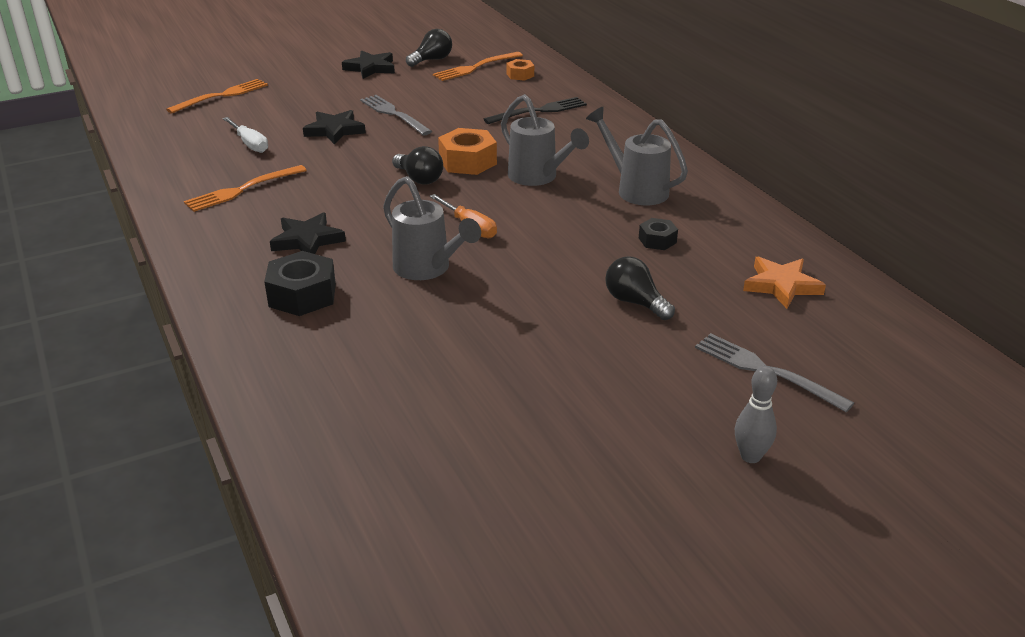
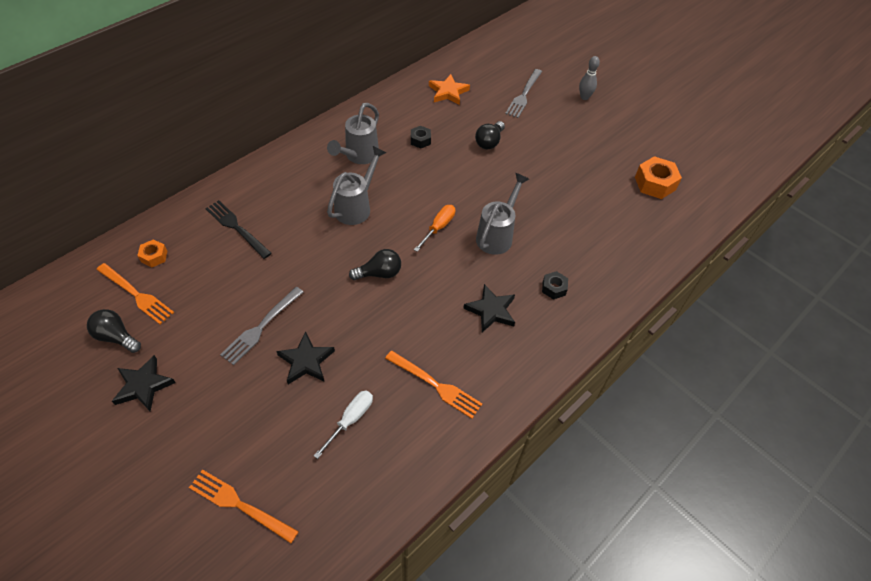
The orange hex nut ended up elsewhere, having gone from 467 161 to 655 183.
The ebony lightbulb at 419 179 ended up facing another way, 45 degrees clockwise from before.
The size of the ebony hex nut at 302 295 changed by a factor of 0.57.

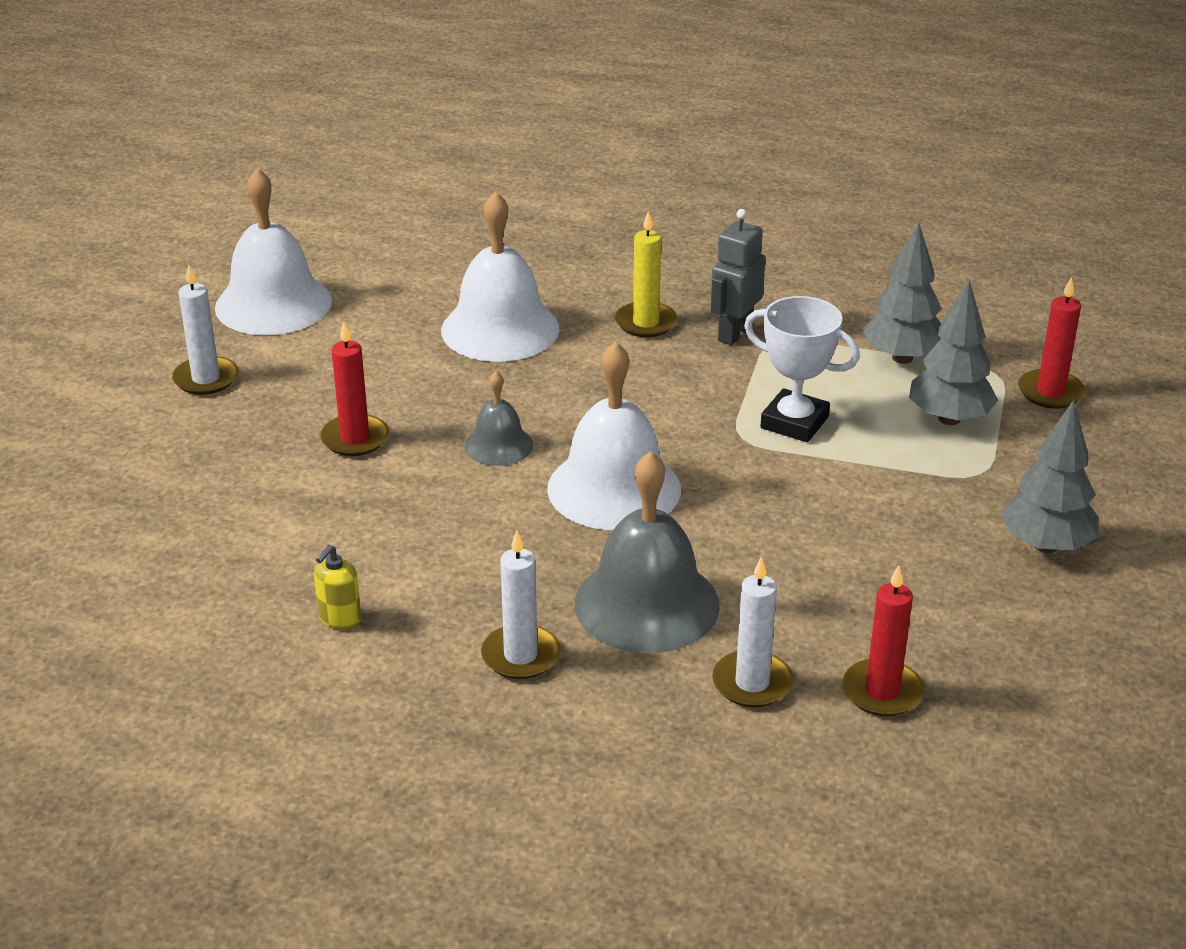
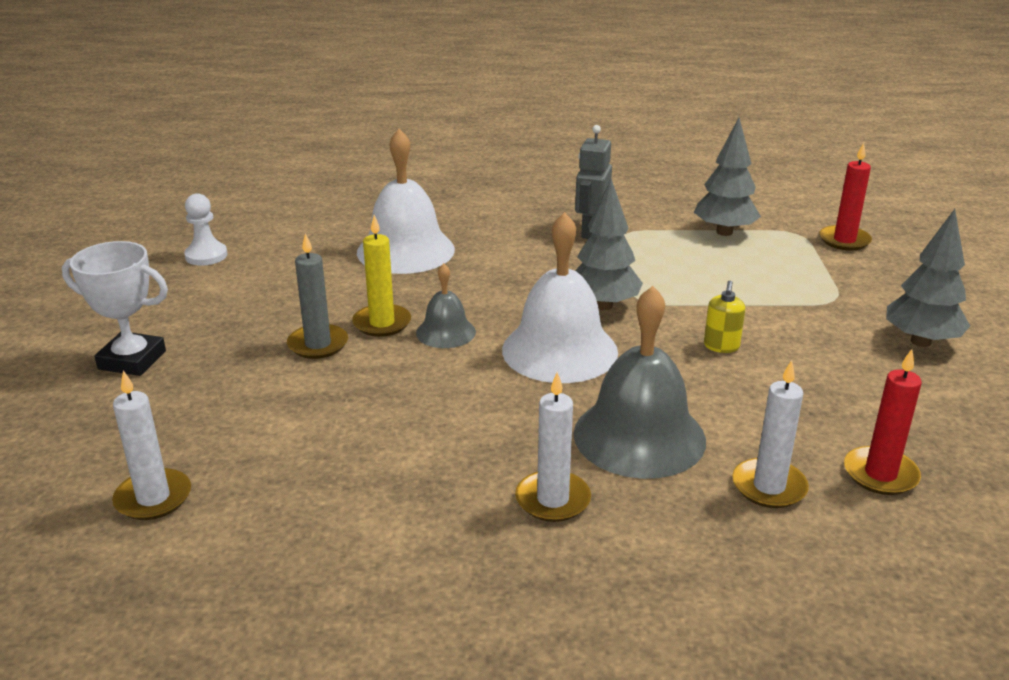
Where the white school bell stood at 273 304, the white pawn came to stand at 206 256.
The yellow pillar candle ended up elsewhere, having gone from 646 323 to 382 323.
The white pillar candle ended up elsewhere, having gone from 206 379 to 153 498.
The grey fir tree ended up elsewhere, having gone from 949 419 to 603 305.
The white award cup ended up elsewhere, having gone from 794 422 to 132 360.
What was the scarlet pillar candle at 355 439 turned into the grey pillar candle at 318 344.
The yellow soap dispenser ended up elsewhere, having gone from 339 618 to 721 346.

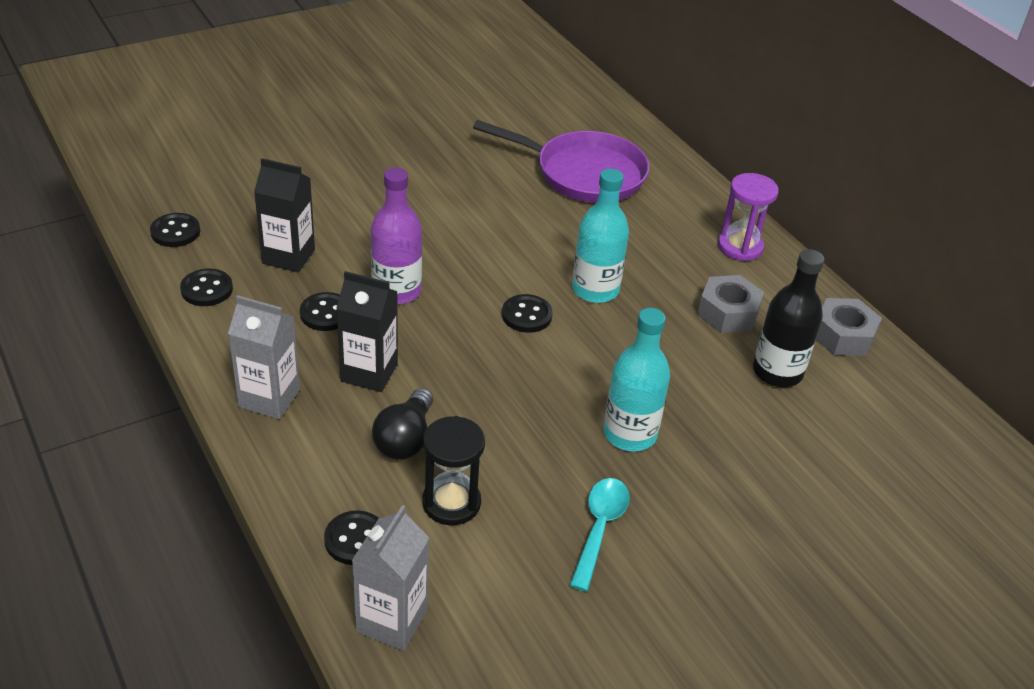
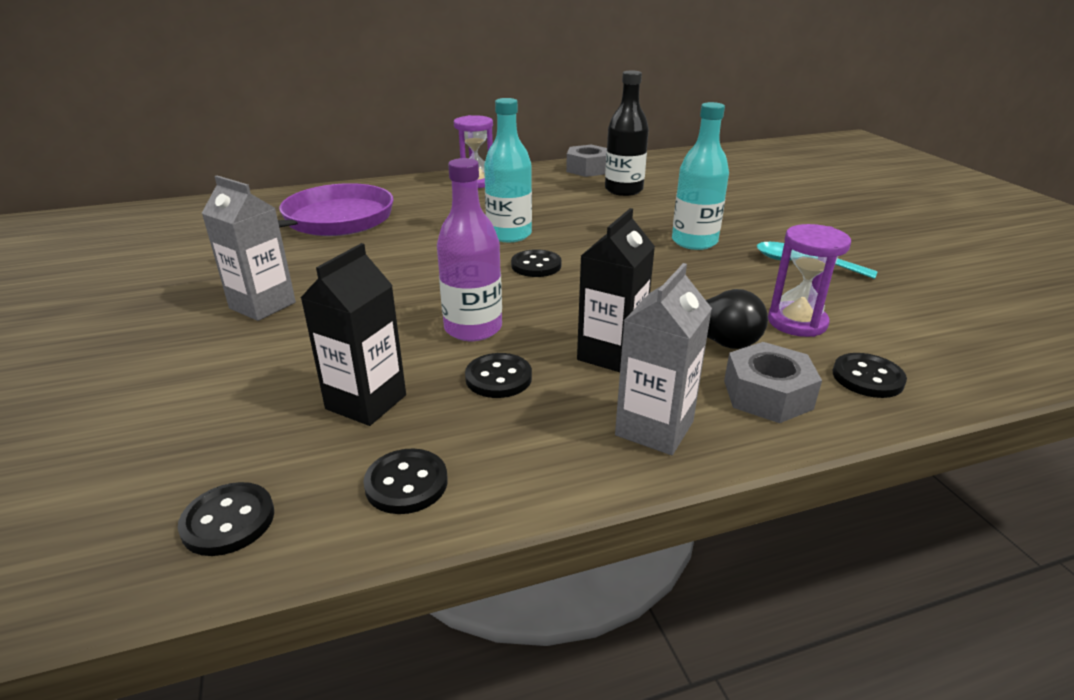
The grey hex nut ended up elsewhere, having gone from 728 313 to 767 394.
What was the ebony hourglass at 451 503 turned into the purple hourglass at 797 322.
The grey carton ended up elsewhere, having gone from 392 620 to 262 305.

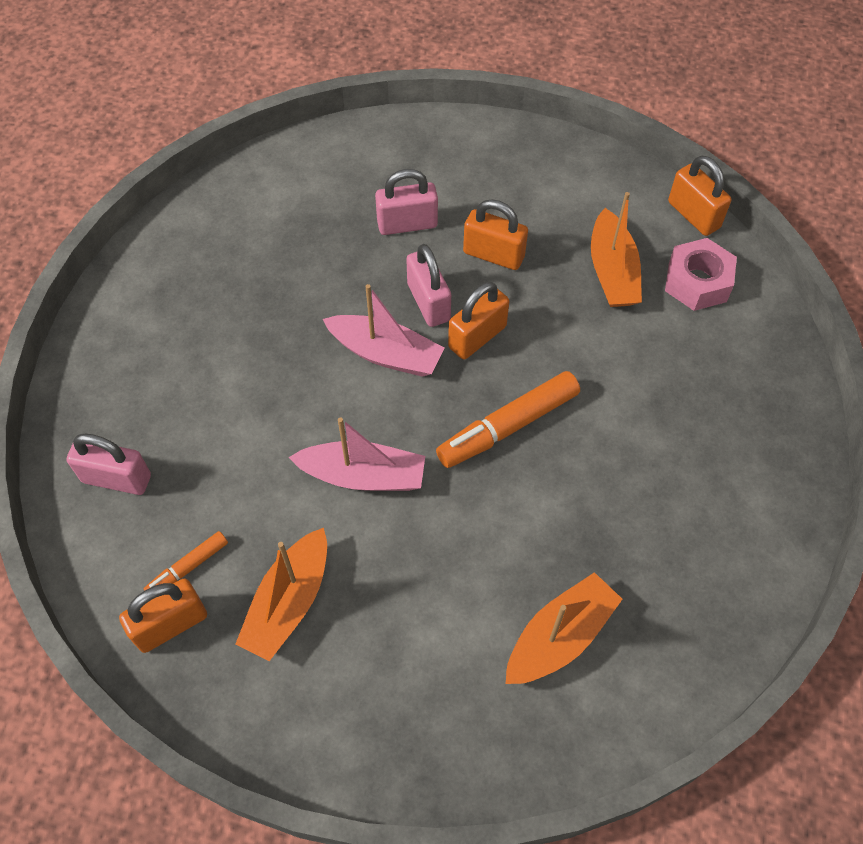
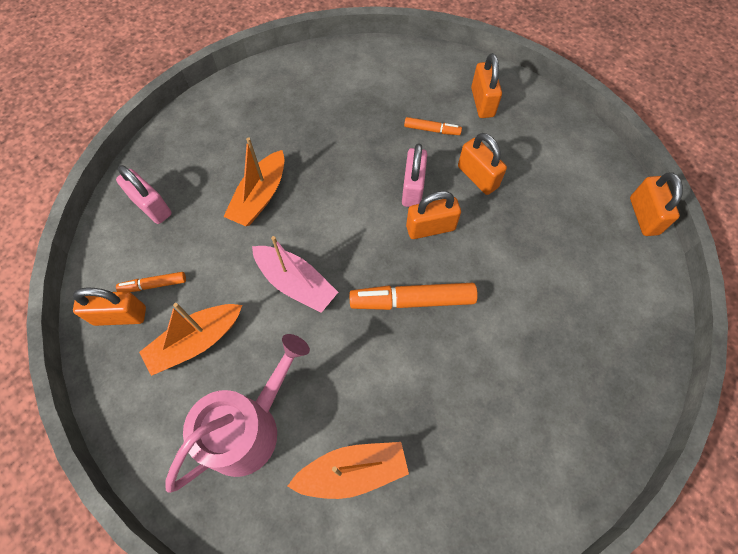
Where the rose-pink small lock stood at 407 224, the orange marker came to stand at 432 130.
The orange sailboat ended up elsewhere, having gone from 612 272 to 260 197.
The second view lost the rose-pink hex nut at 697 282.
The second view lost the rose-pink sailboat at 385 354.
The second view gained the orange small lock at 482 102.
The second view gained the rose-pink sprinkling can at 248 428.

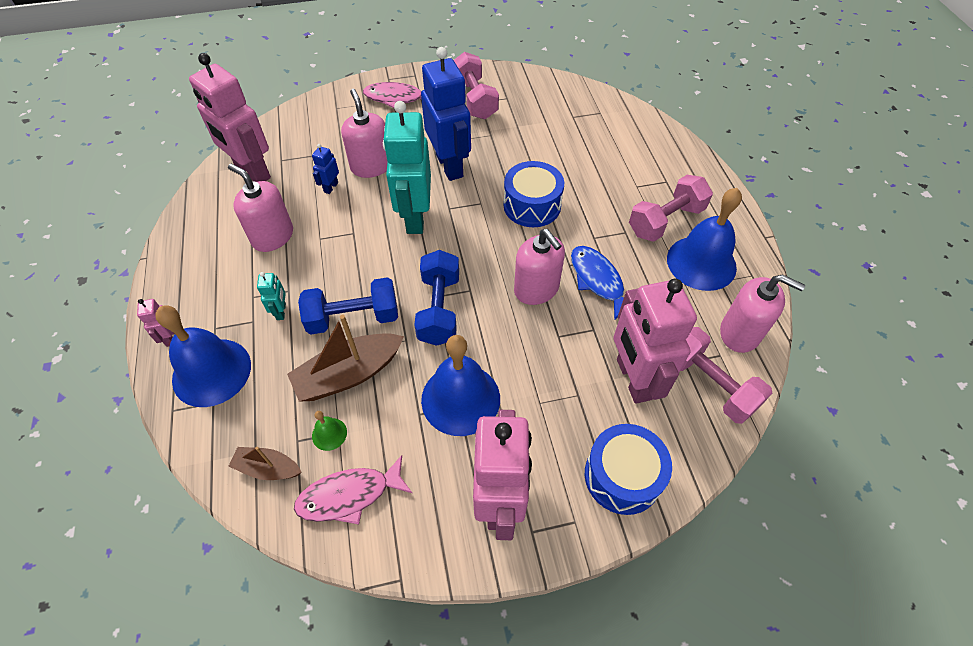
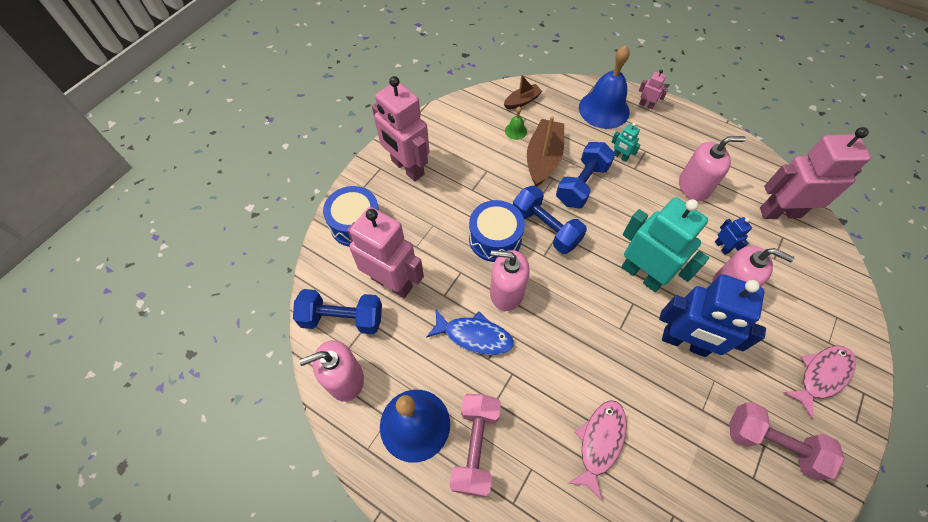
The cobalt drum ended up elsewhere, having gone from 532 205 to 495 238.
What was the rose-pink hand weight at 709 384 turned into the cobalt hand weight at 342 318.
The second view lost the cobalt school bell at 460 399.
The rose-pink fish figure ended up elsewhere, having gone from 349 495 to 599 442.

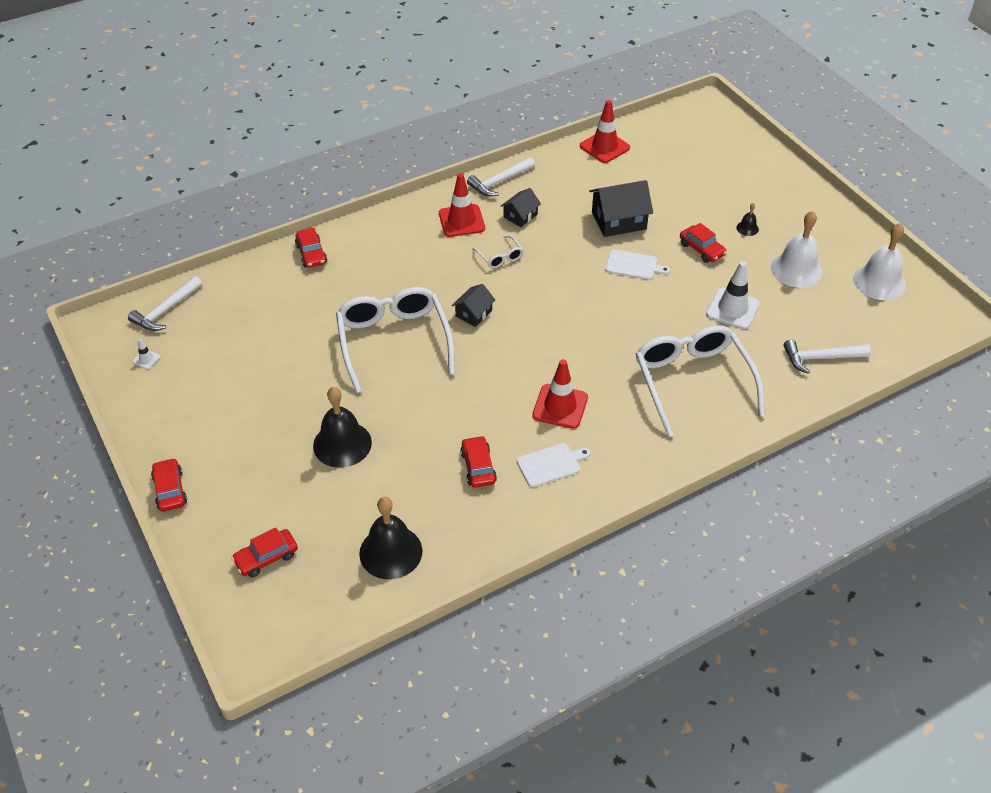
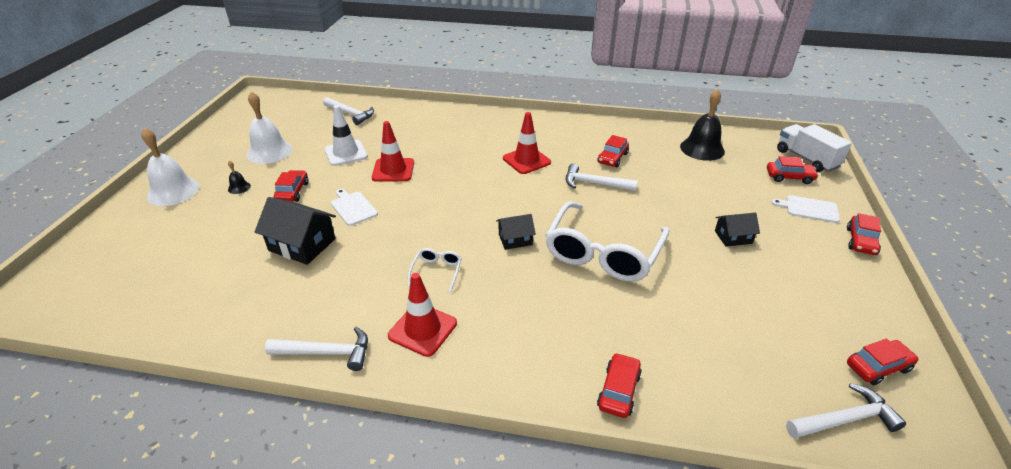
The scarlet road cone ended up elsewhere, having gone from 604 147 to 393 170.
The ebony toy house ended up elsewhere, having gone from 520 216 to 733 237.
The white school bell ended up elsewhere, having gone from 879 282 to 173 191.
The second view lost the white glasses at 692 382.
Where the white road cone stood at 146 359, the scarlet car came to stand at 878 367.
The second view lost the ebony school bell at 342 444.
The white chopping board ended up elsewhere, having gone from 550 464 to 809 209.
The second view gained the white truck at 806 159.
The second view gained the white hammer at 594 183.

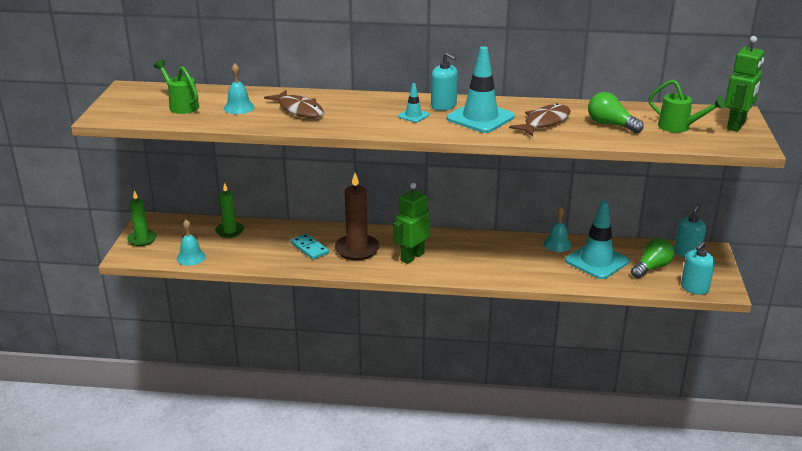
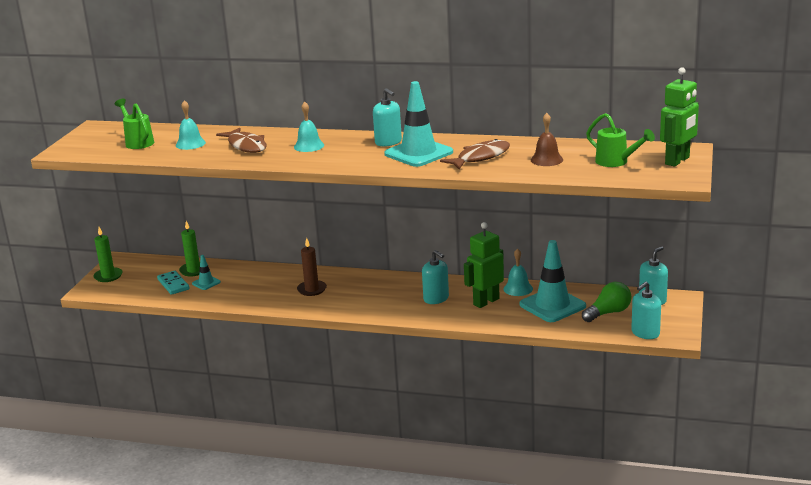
The teal road cone ended up elsewhere, having gone from 413 115 to 206 283.
Where the green lightbulb stood at 610 125, the brown school bell came to stand at 546 160.
The size of the brown pillar candle at 357 249 changed by a factor of 0.65.
The green robot figure ended up elsewhere, having gone from 412 257 to 486 301.
The teal school bell ended up elsewhere, having gone from 191 257 to 309 146.
The teal domino ended up elsewhere, having gone from 309 248 to 173 284.
The second view gained the teal soap dispenser at 436 299.

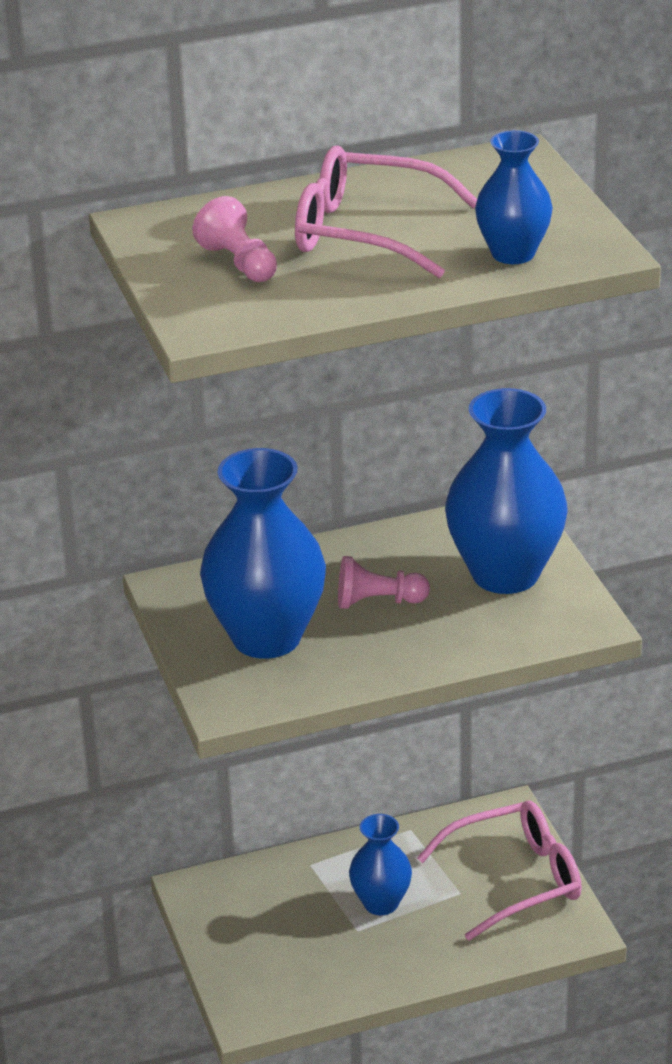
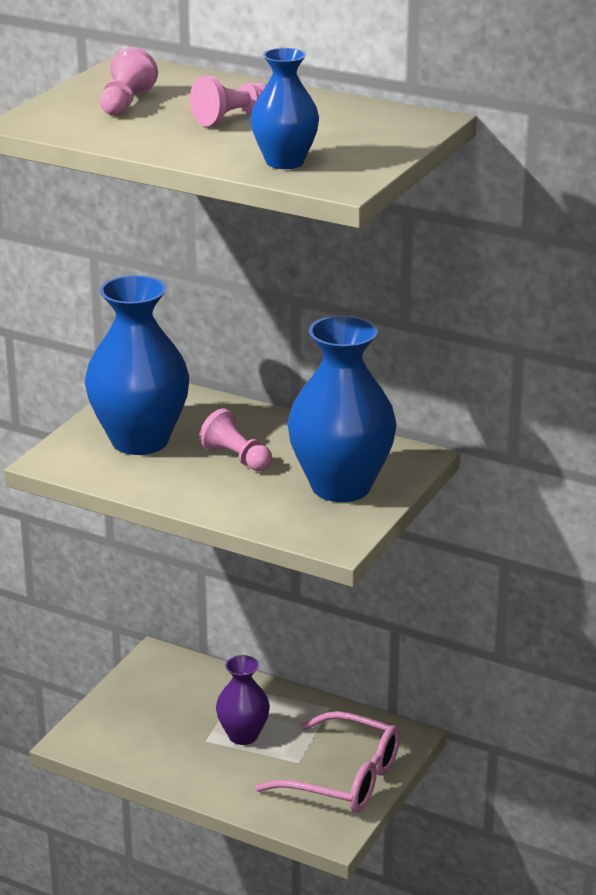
Where the rose-pink glasses stood at 367 232, the rose-pink pawn came to stand at 232 118.
What was the cobalt flower vase at 381 903 turned into the purple flower vase at 243 735.

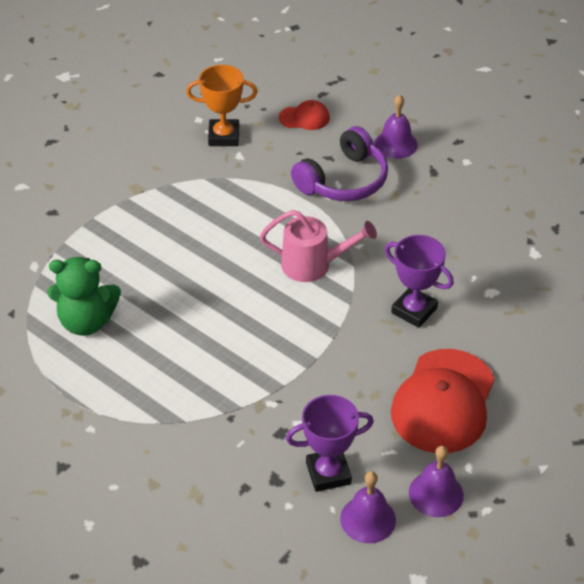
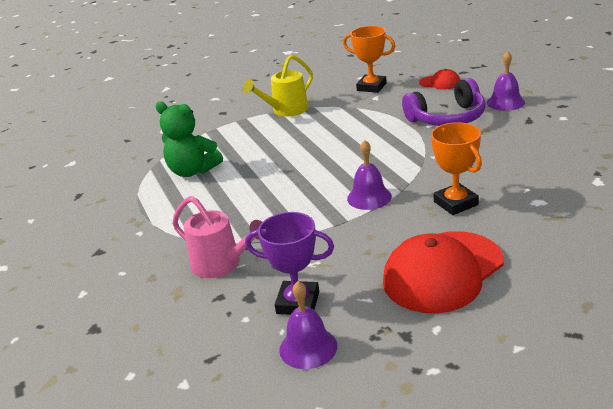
The rose-pink sprinkling can ended up elsewhere, having gone from 314 265 to 222 265.
What was the purple award cup at 414 310 turned into the orange award cup at 455 203.
The purple school bell ended up elsewhere, having gone from 436 494 to 369 197.
The second view gained the yellow sprinkling can at 285 111.

